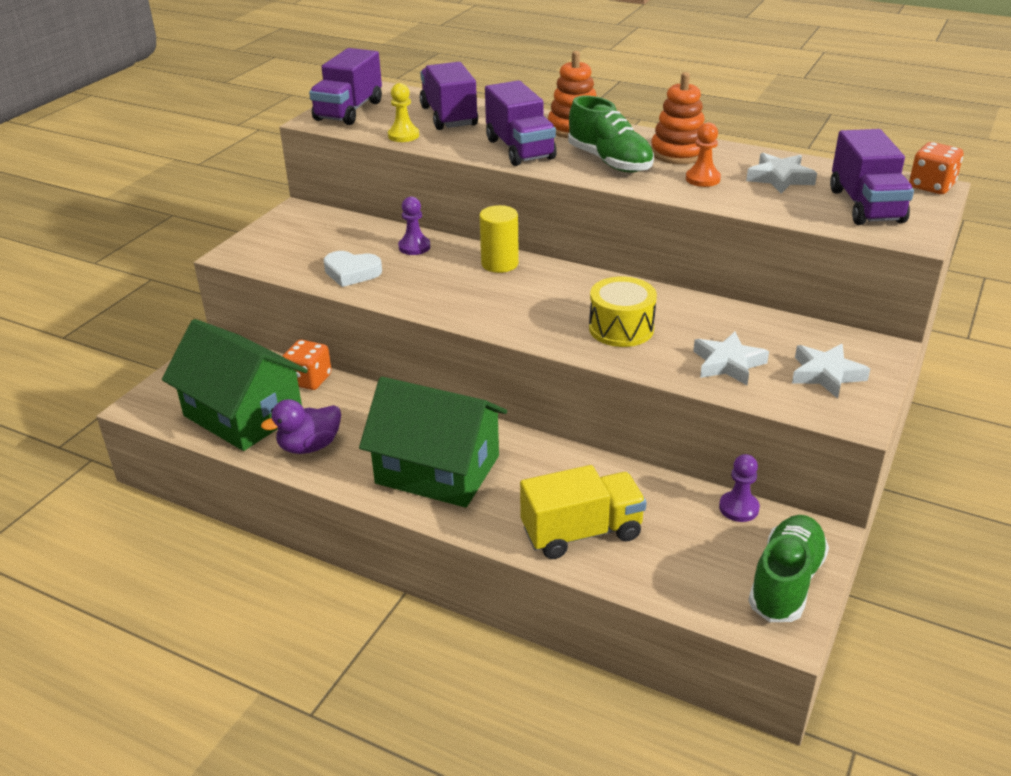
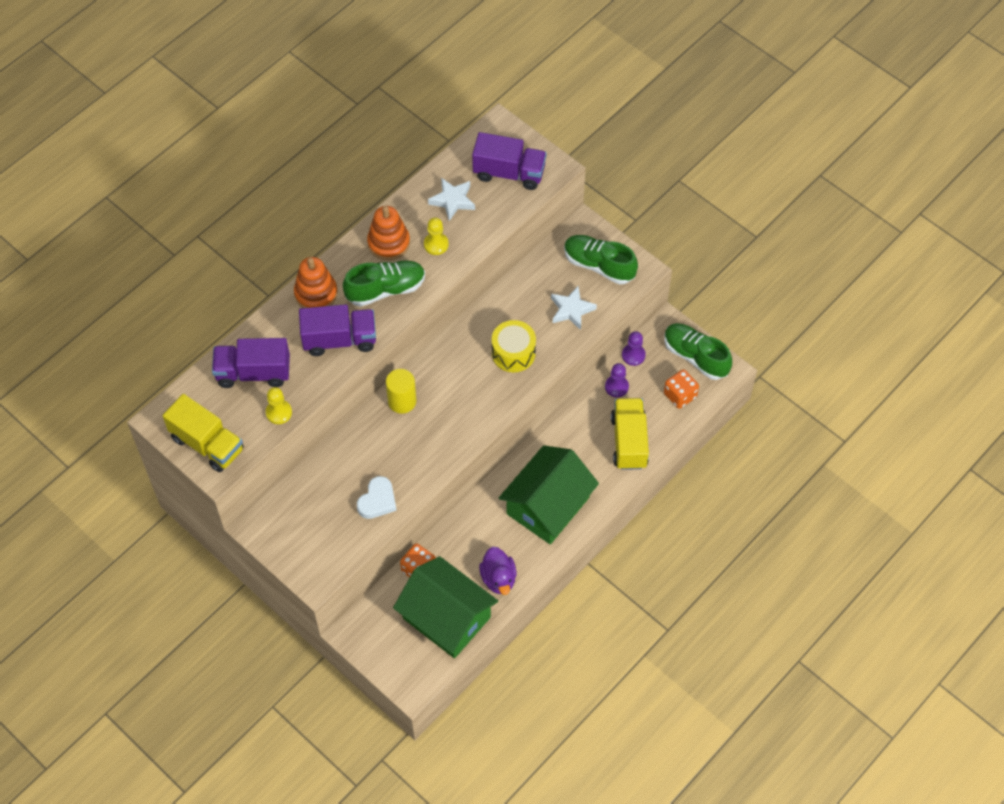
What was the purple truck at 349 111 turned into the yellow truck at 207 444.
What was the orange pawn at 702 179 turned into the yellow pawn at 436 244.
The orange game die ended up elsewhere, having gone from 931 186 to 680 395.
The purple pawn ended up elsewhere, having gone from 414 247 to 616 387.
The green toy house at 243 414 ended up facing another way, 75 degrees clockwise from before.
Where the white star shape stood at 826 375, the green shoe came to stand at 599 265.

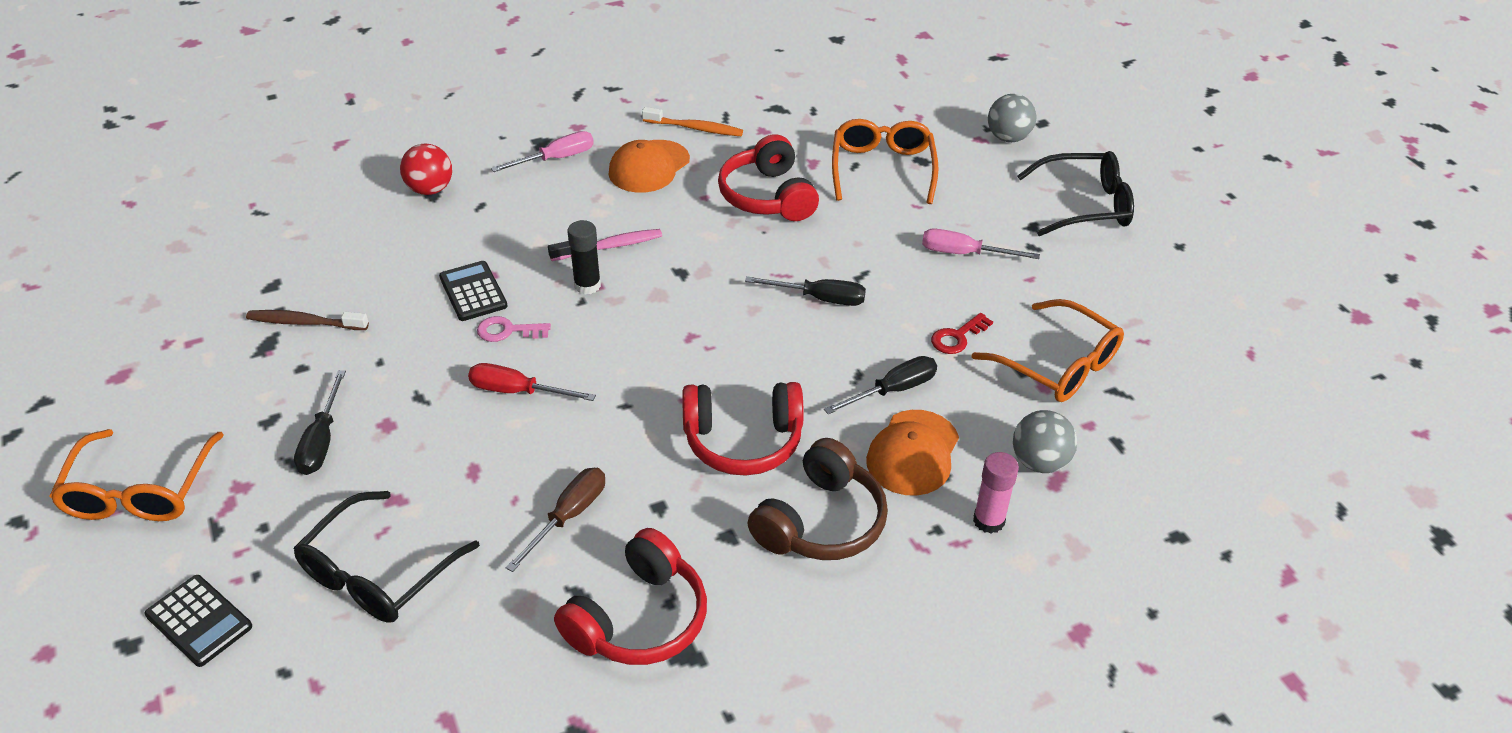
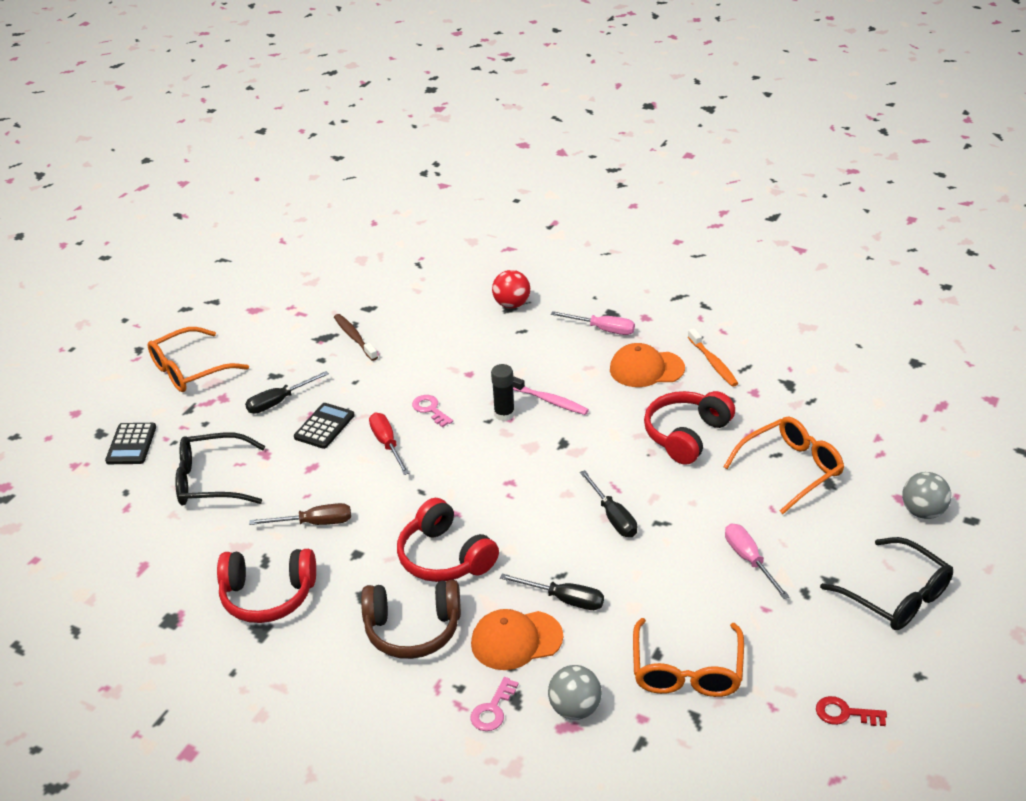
The ebony calculator ended up elsewhere, having gone from 473 292 to 324 426.
The scarlet latchkey ended up elsewhere, having gone from 957 337 to 845 713.
Where the rose-pink glue stood at 988 520, the rose-pink latchkey came to stand at 493 709.

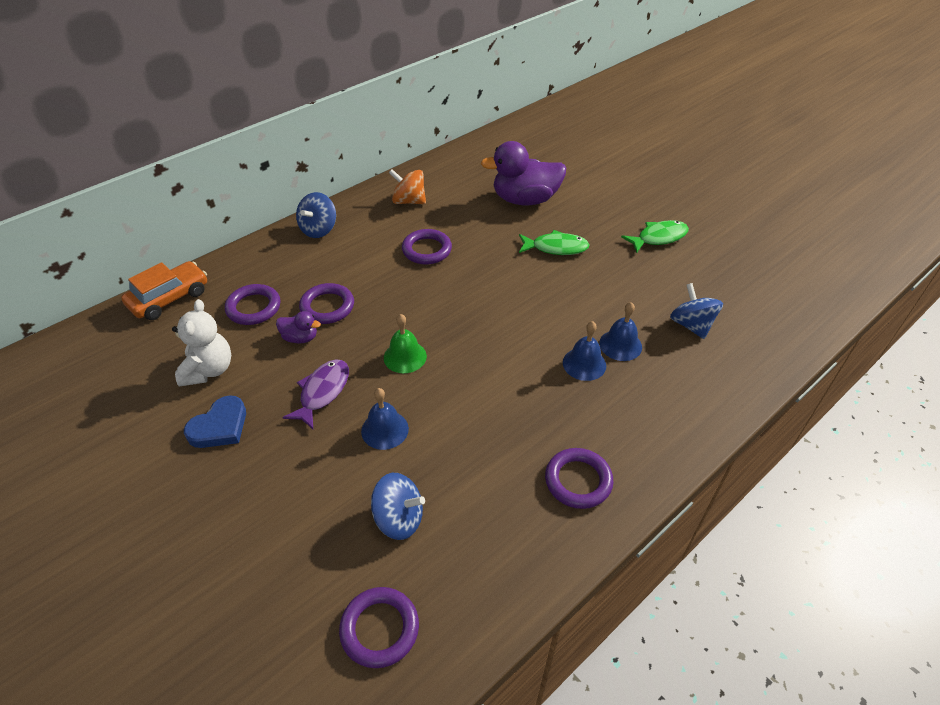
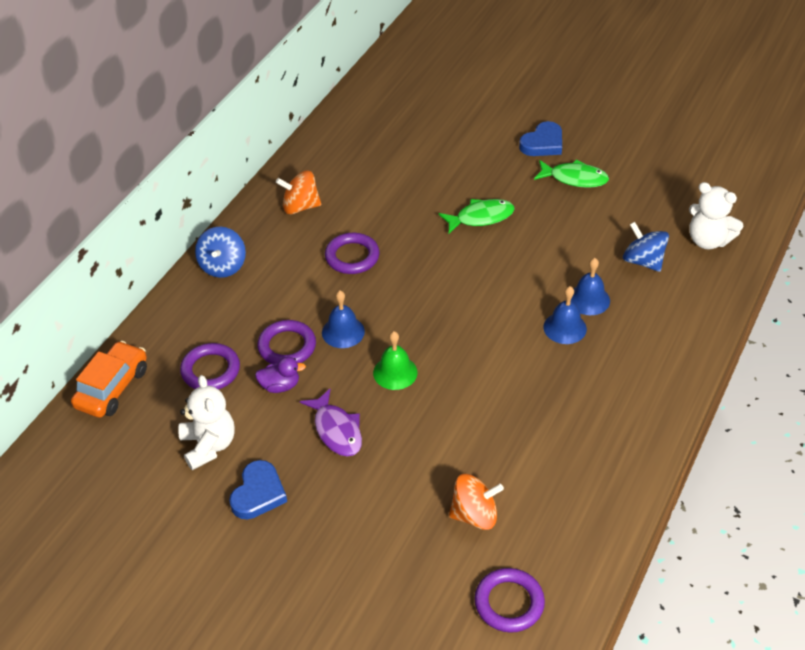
The second view lost the purple rubber duck at 525 200.
The green fish figure at 658 237 ended up facing another way, 60 degrees clockwise from before.
The purple fish figure at 322 392 ended up facing another way, 150 degrees clockwise from before.
The cobalt school bell ended up elsewhere, having gone from 385 430 to 343 332.
The second view lost the purple ring at 578 481.
What was the cobalt whirligig at 399 518 turned into the orange whirligig at 474 515.
The second view gained the cobalt heart shape at 543 143.
The second view gained the white teddy bear at 708 240.

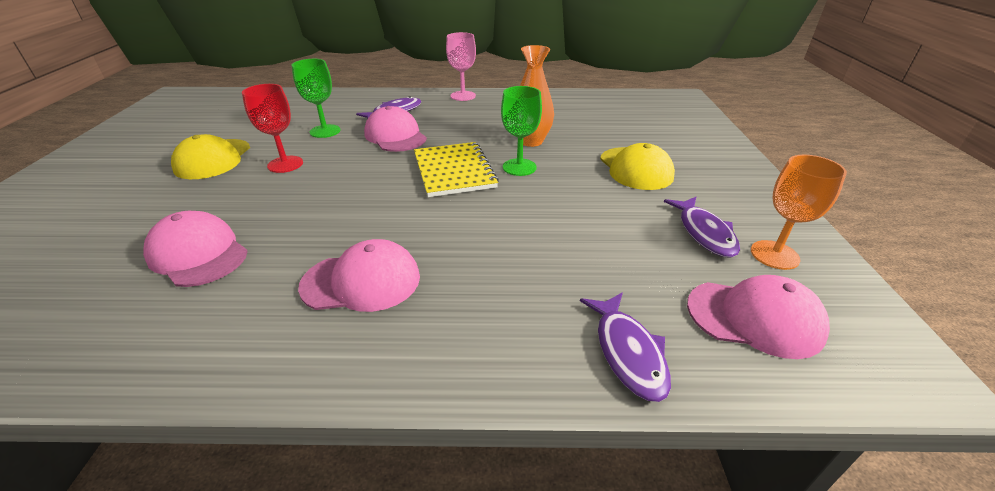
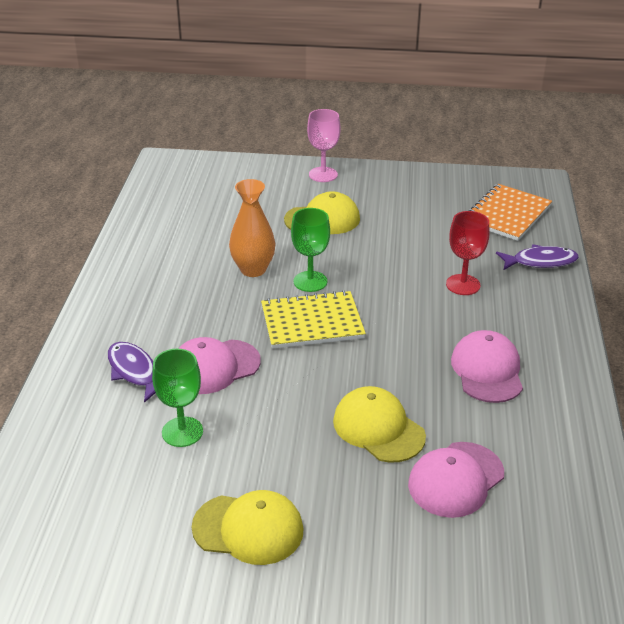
The rose-pink goblet ended up elsewhere, having gone from 463 96 to 323 174.
The scarlet goblet ended up elsewhere, having gone from 285 164 to 463 285.
The second view lost the orange goblet at 774 255.
The second view lost the purple fish figure at 704 233.
Where the rose-pink peaked cap stood at 754 318, the orange notebook came to stand at 507 214.
The second view gained the yellow peaked cap at 378 428.

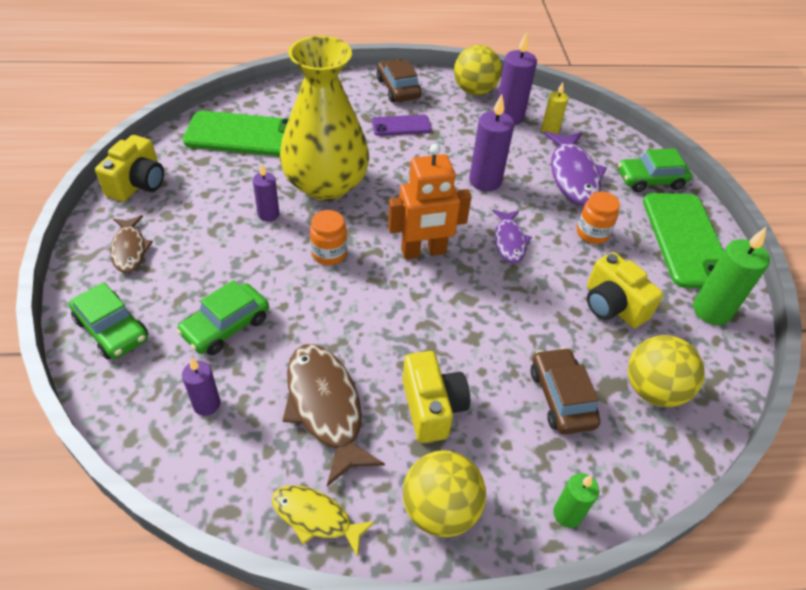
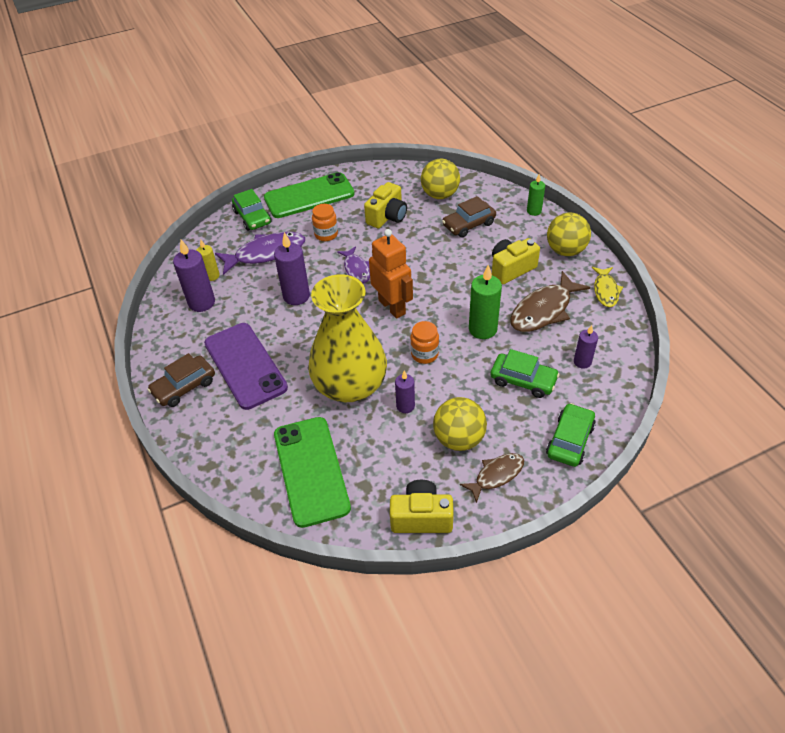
The yellow play ball ended up elsewhere, having gone from 474 91 to 459 439.
The size of the purple smartphone at 401 126 changed by a factor of 1.92.
The purple fish figure at 509 241 ended up facing another way, 90 degrees clockwise from before.
The green pillar candle ended up elsewhere, having gone from 711 311 to 482 329.

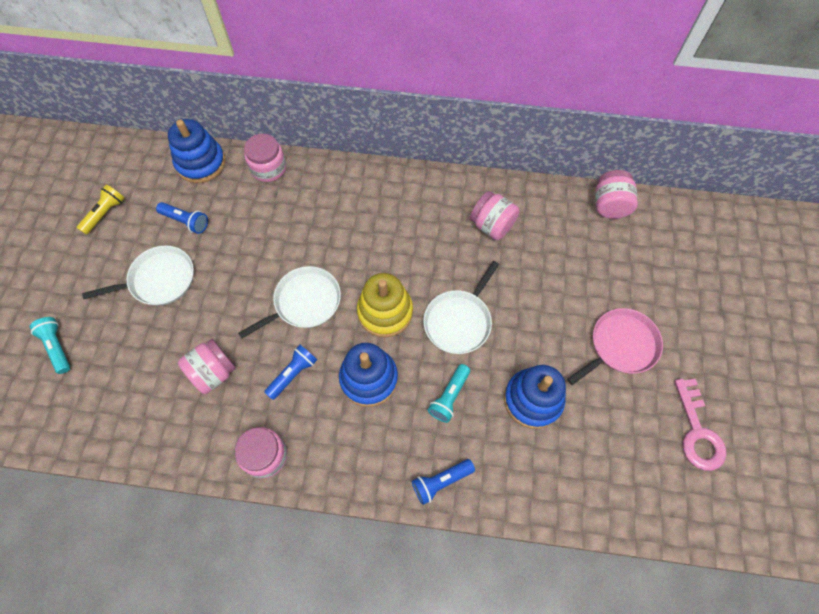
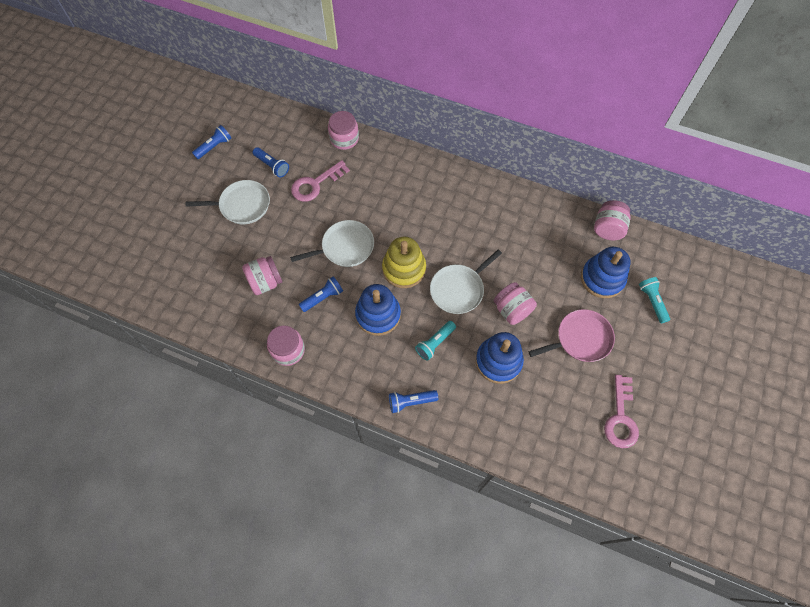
The cobalt stacking toy ended up elsewhere, having gone from 201 163 to 602 278.
What was the yellow flashlight at 105 213 turned into the cobalt flashlight at 214 146.
The rose-pink jam jar ended up elsewhere, having gone from 492 225 to 512 310.
The teal flashlight ended up elsewhere, having gone from 57 347 to 652 301.
The second view gained the rose-pink latchkey at 315 184.

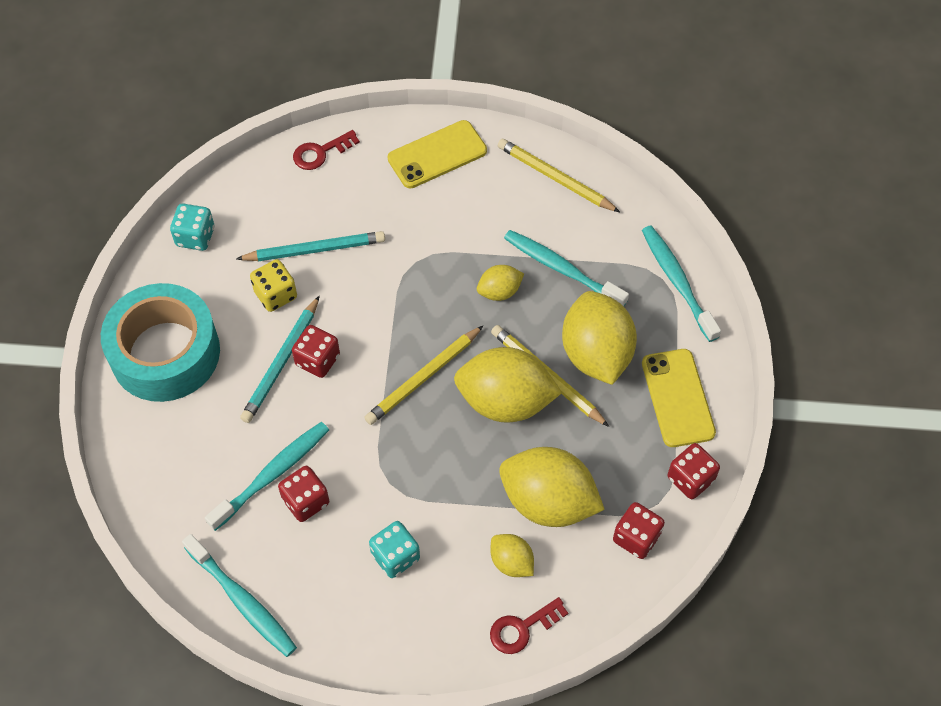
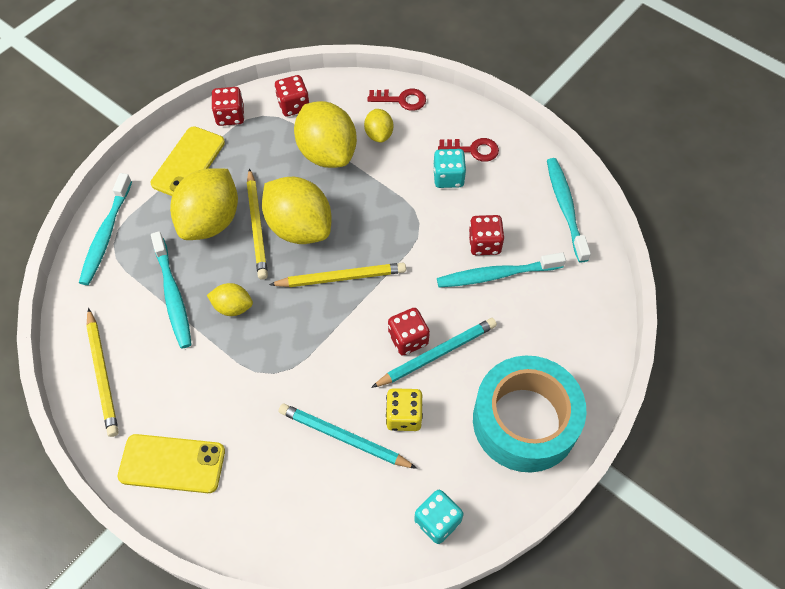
The scarlet latchkey ended up elsewhere, having gone from 320 153 to 473 150.

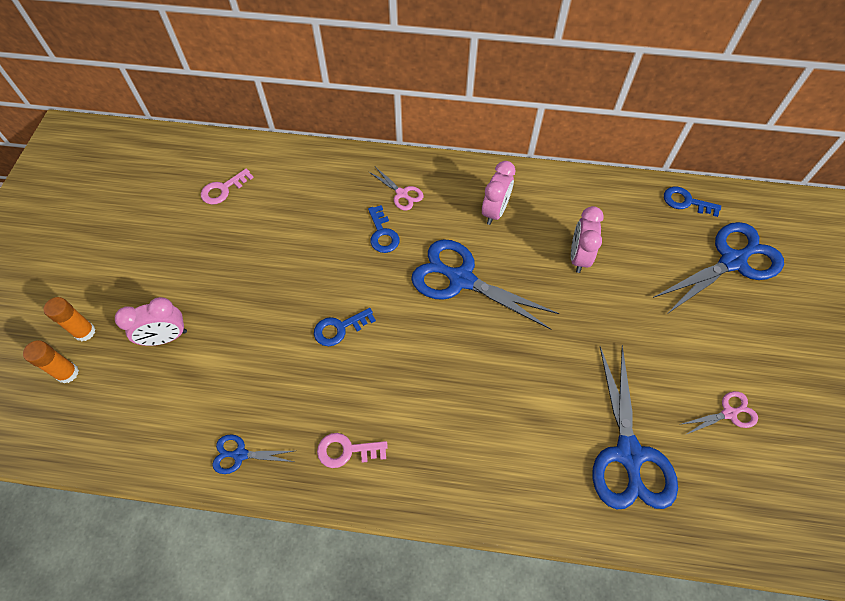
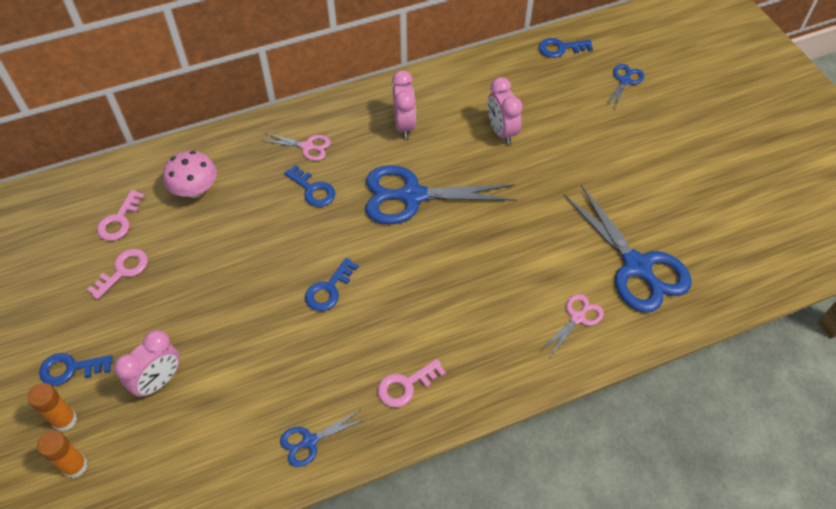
The size of the cobalt scissors at 732 261 changed by a factor of 0.48.
The rose-pink scissors ended up elsewhere, having gone from 729 413 to 577 318.
The second view gained the rose-pink mushroom at 195 190.
The second view gained the rose-pink latchkey at 123 271.
The second view gained the cobalt latchkey at 70 369.

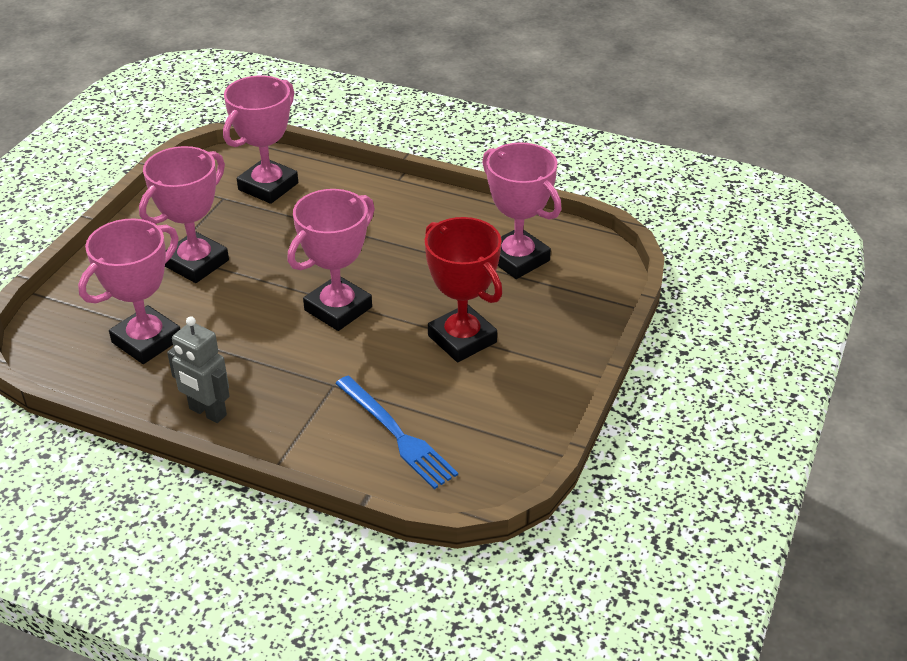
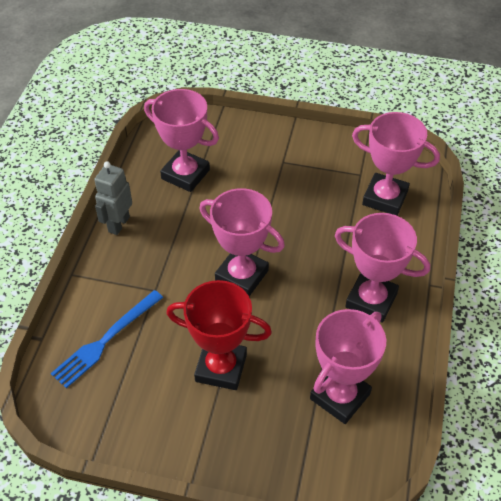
The rose-pink award cup ended up elsewhere, having gone from 196 263 to 371 300.
The scarlet award cup at 462 339 ended up facing another way, 60 degrees clockwise from before.

